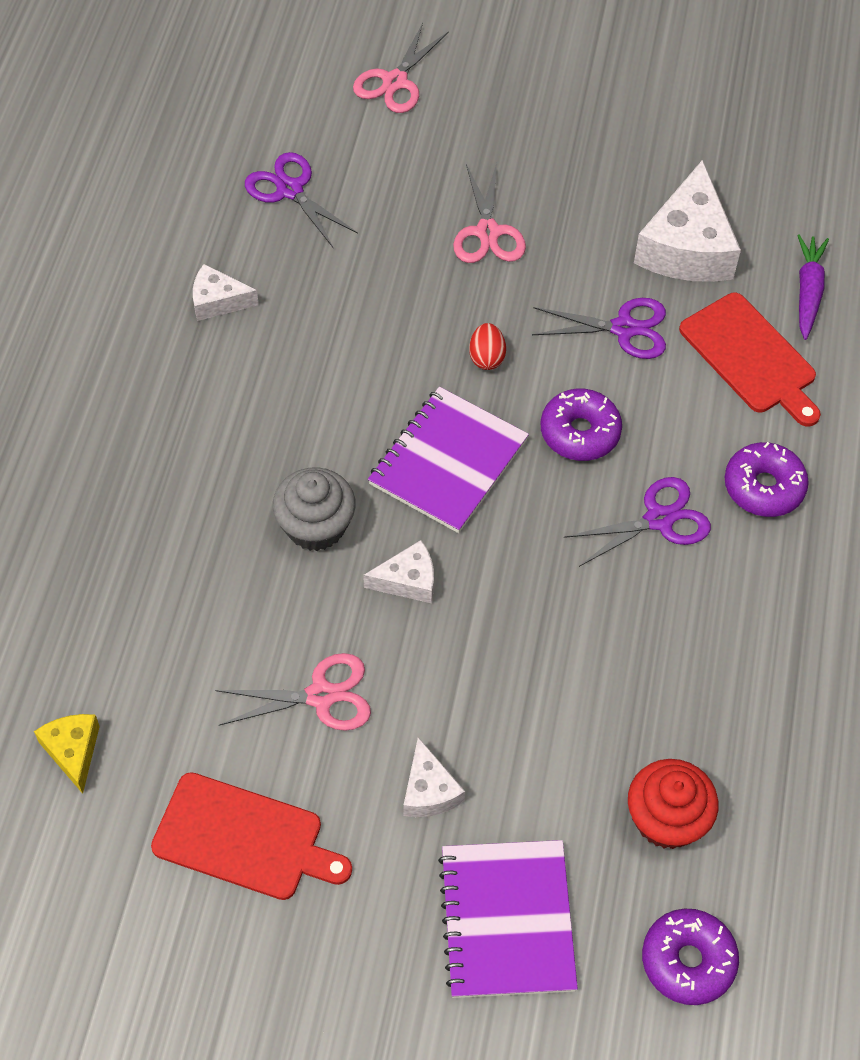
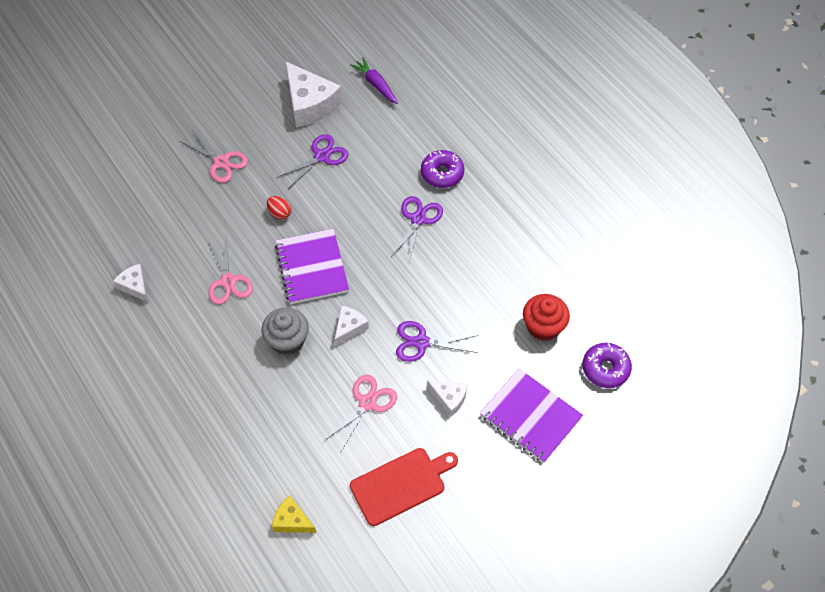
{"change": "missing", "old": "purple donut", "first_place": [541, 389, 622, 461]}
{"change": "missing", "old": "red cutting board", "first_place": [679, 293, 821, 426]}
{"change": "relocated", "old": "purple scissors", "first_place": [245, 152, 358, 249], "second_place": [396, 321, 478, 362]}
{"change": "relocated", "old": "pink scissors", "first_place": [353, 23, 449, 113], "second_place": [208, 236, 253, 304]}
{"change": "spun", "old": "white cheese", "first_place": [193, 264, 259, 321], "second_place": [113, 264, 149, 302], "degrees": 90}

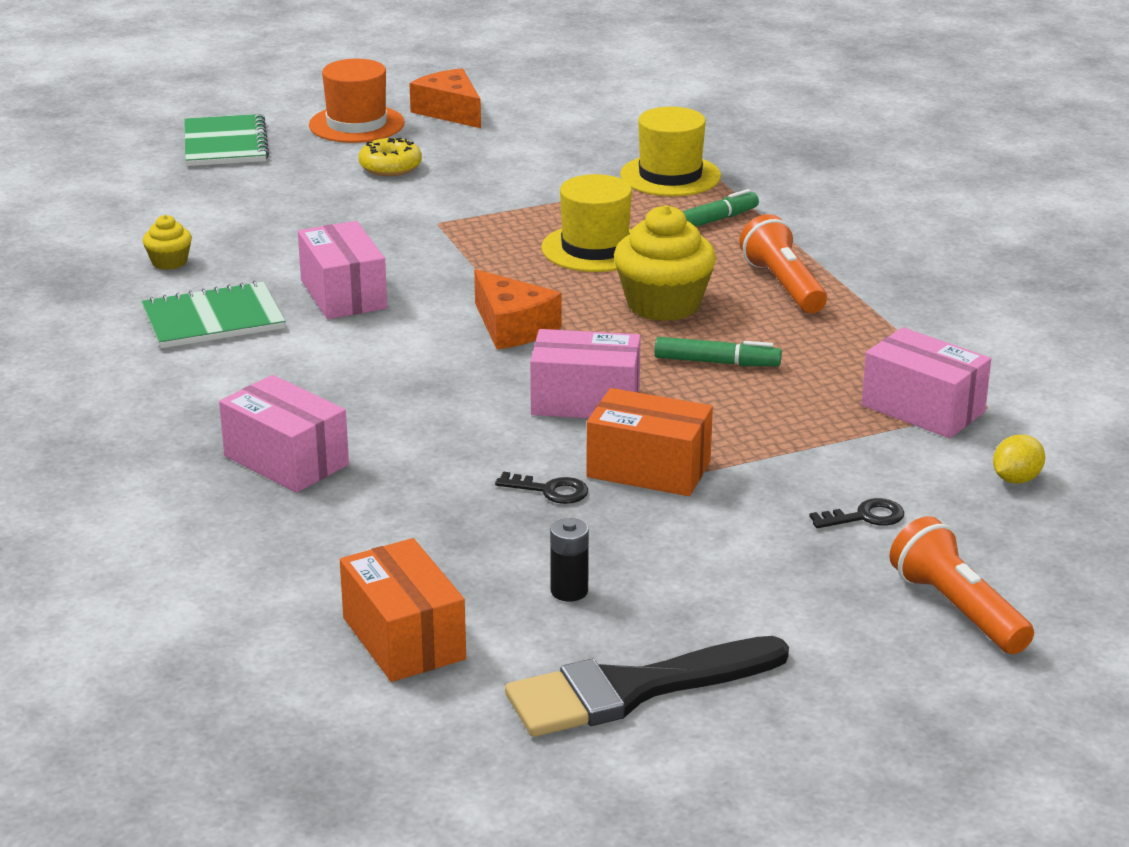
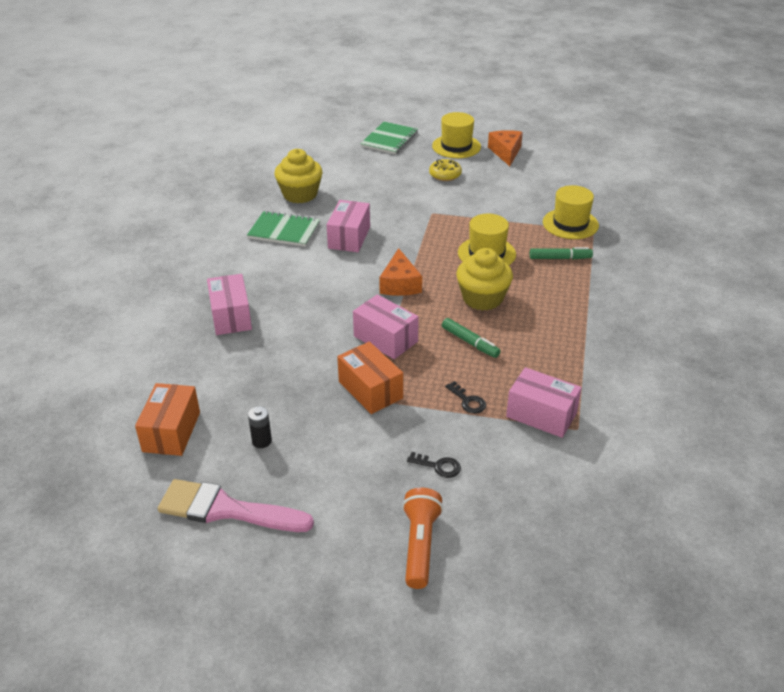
{"change": "missing", "old": "orange flashlight", "first_place": [739, 214, 827, 313]}
{"change": "missing", "old": "yellow lemon", "first_place": [993, 435, 1045, 484]}
{"change": "relocated", "old": "black key", "first_place": [495, 472, 588, 504], "second_place": [445, 381, 486, 414]}
{"change": "colour", "old": "orange hat", "new": "yellow hat", "first_place": [309, 59, 405, 143], "second_place": [432, 112, 481, 158]}
{"change": "colour", "old": "black brush", "new": "pink brush", "first_place": [505, 636, 789, 737], "second_place": [158, 479, 314, 532]}
{"change": "spun", "old": "pink box", "first_place": [862, 327, 991, 438], "second_place": [506, 367, 582, 438], "degrees": -45}
{"change": "size", "old": "yellow cupcake", "first_place": [143, 215, 192, 270], "second_place": [274, 149, 322, 203], "factor": 2.02}

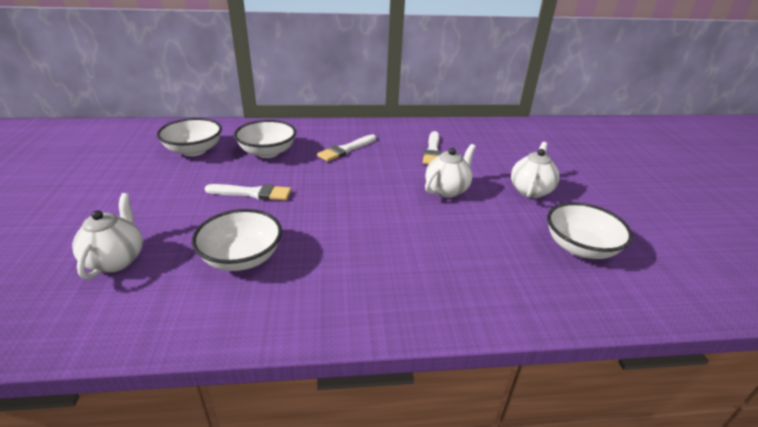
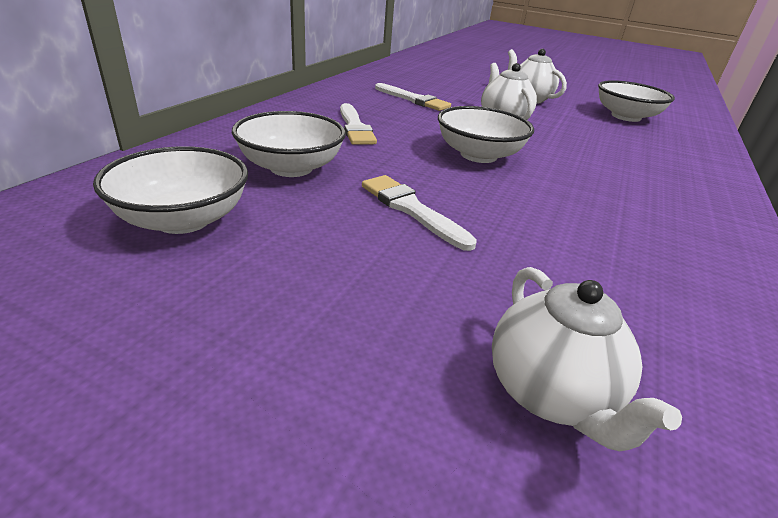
{"change": "relocated", "old": "white bowl", "first_place": [192, 209, 282, 271], "second_place": [438, 106, 534, 163]}
{"change": "spun", "old": "white teapot", "first_place": [72, 193, 143, 279], "second_place": [492, 267, 682, 451], "degrees": -135}
{"change": "spun", "old": "white brush", "first_place": [205, 184, 291, 201], "second_place": [362, 175, 477, 251], "degrees": -75}

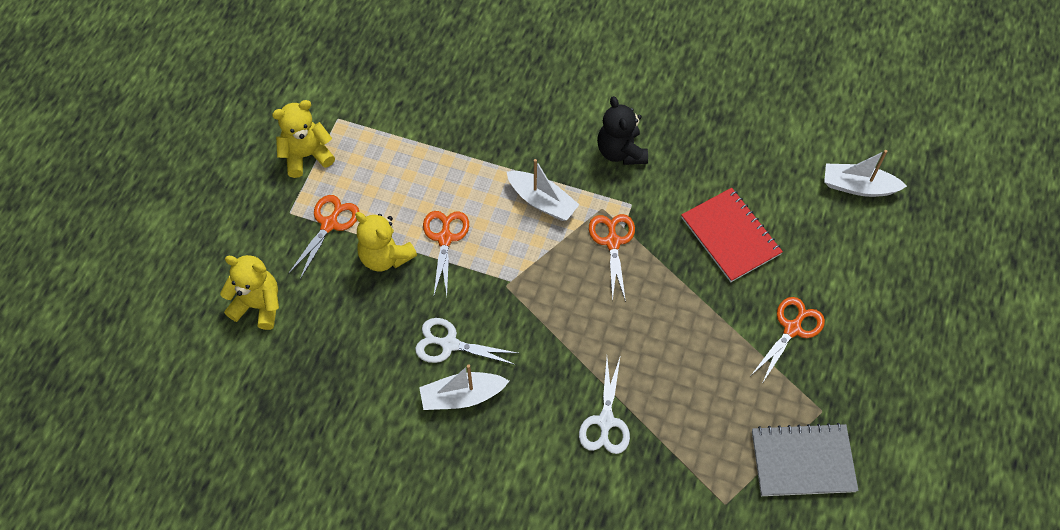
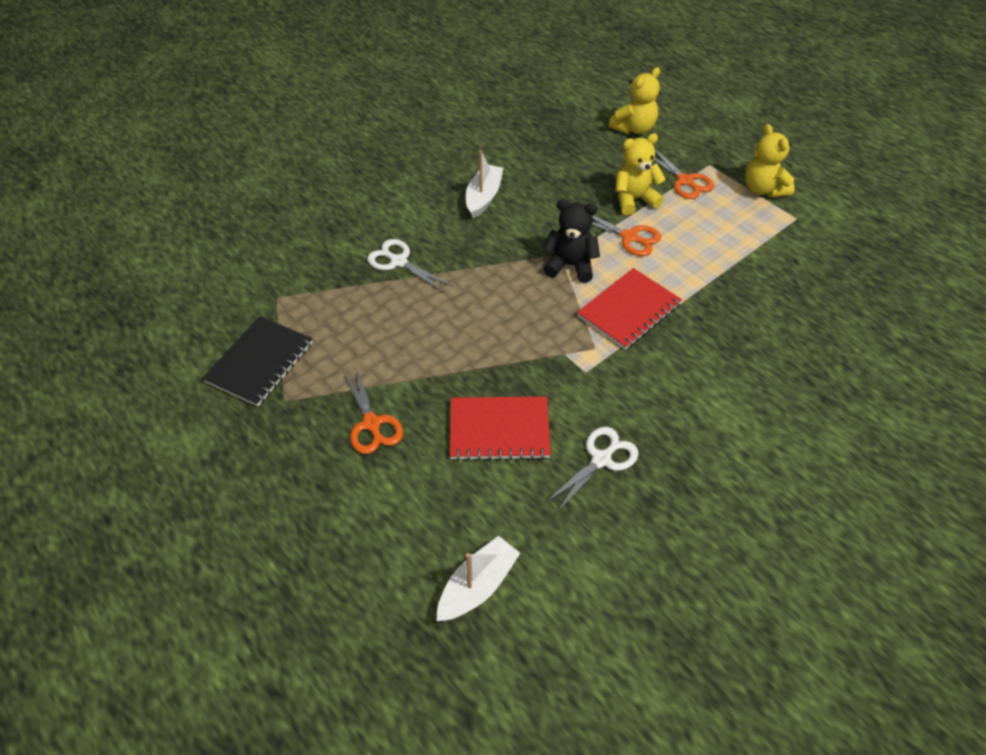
{"change": "missing", "old": "orange scissors", "first_place": [589, 214, 635, 302]}
{"change": "relocated", "old": "white scissors", "first_place": [415, 318, 518, 365], "second_place": [545, 427, 639, 512]}
{"change": "relocated", "old": "black teddy bear", "first_place": [597, 96, 648, 165], "second_place": [543, 199, 600, 283]}
{"change": "exchanged", "old": "white boat", "new": "red notebook", "first_place": [507, 159, 580, 221], "second_place": [577, 268, 682, 350]}
{"change": "colour", "old": "grey notebook", "new": "black notebook", "first_place": [752, 423, 859, 496], "second_place": [202, 316, 313, 406]}
{"change": "spun", "old": "yellow teddy bear", "first_place": [272, 100, 335, 178], "second_place": [745, 124, 794, 198], "degrees": 150}

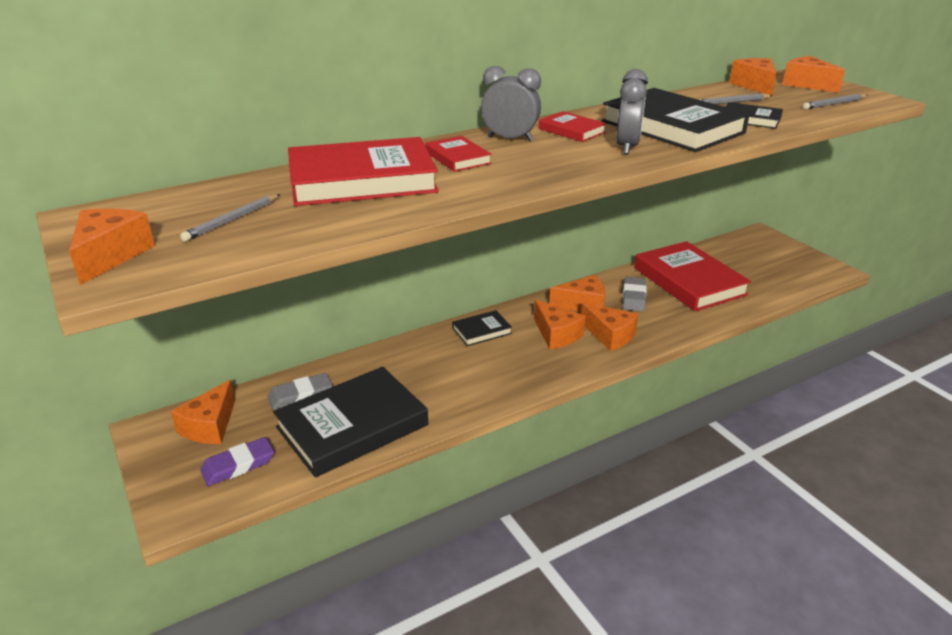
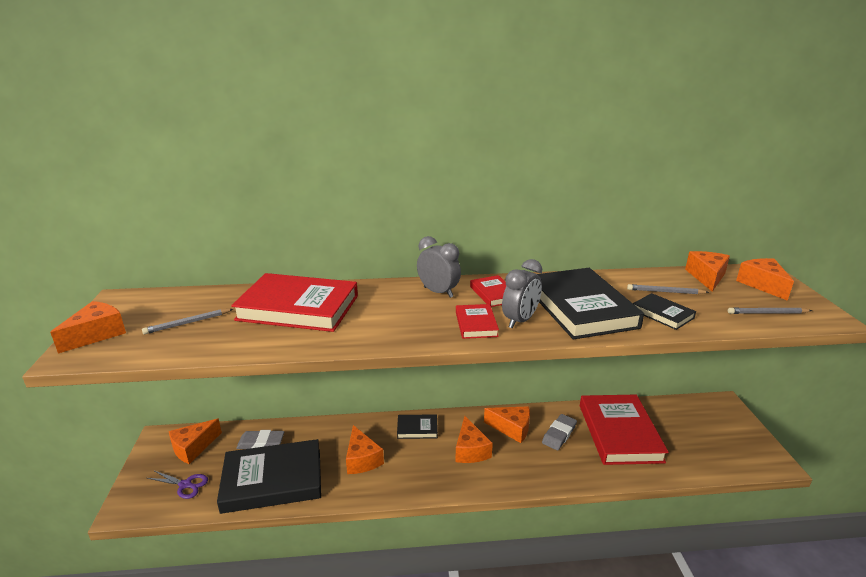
{"change": "relocated", "old": "red book", "first_place": [425, 136, 492, 172], "second_place": [456, 304, 499, 339]}
{"change": "relocated", "old": "orange cheese", "first_place": [581, 303, 638, 351], "second_place": [346, 425, 384, 474]}
{"change": "exchanged", "old": "purple eraser", "new": "purple scissors", "first_place": [200, 437, 274, 486], "second_place": [147, 470, 208, 499]}

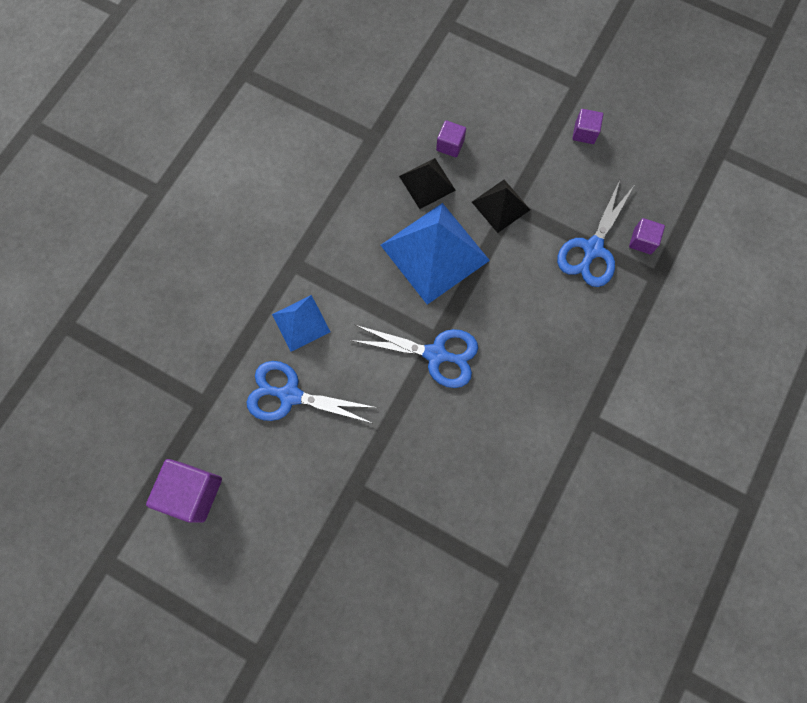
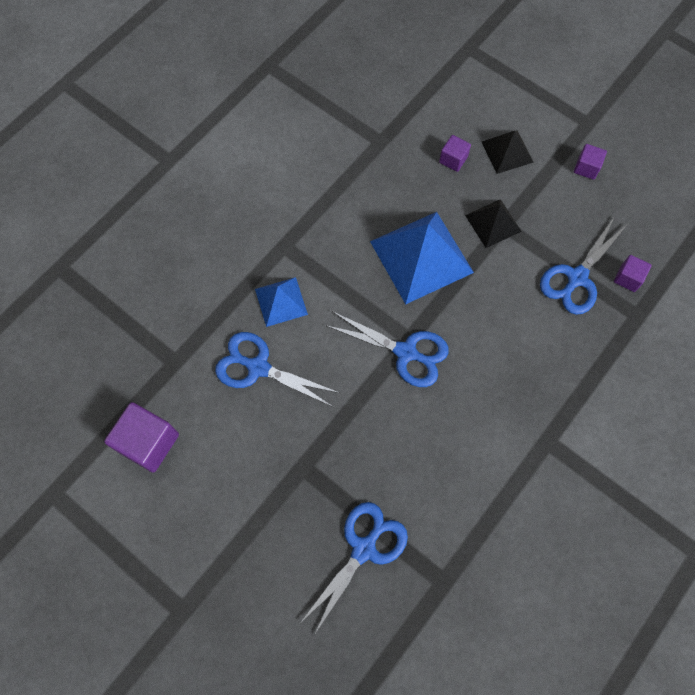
{"change": "appeared", "new": "blue scissors", "second_place": [300, 502, 408, 633]}
{"change": "relocated", "old": "black pyramid", "first_place": [399, 158, 456, 209], "second_place": [482, 131, 534, 174]}

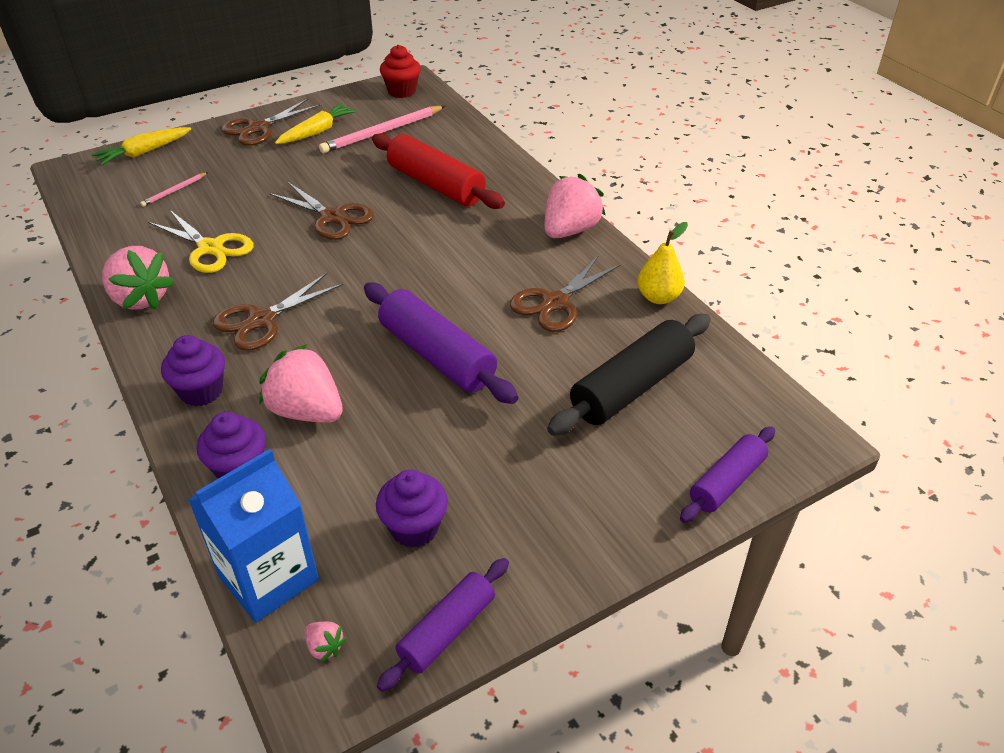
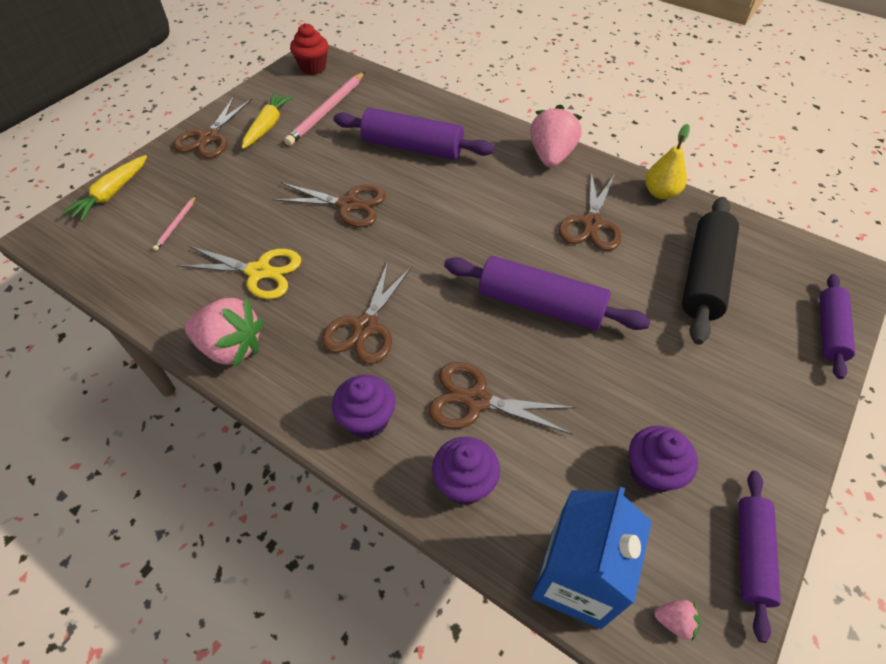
{"change": "exchanged", "old": "pink strawberry", "new": "brown scissors", "first_place": [259, 344, 343, 423], "second_place": [428, 362, 576, 435]}
{"change": "colour", "old": "red rolling pin", "new": "purple rolling pin", "first_place": [372, 133, 505, 209], "second_place": [333, 108, 494, 160]}

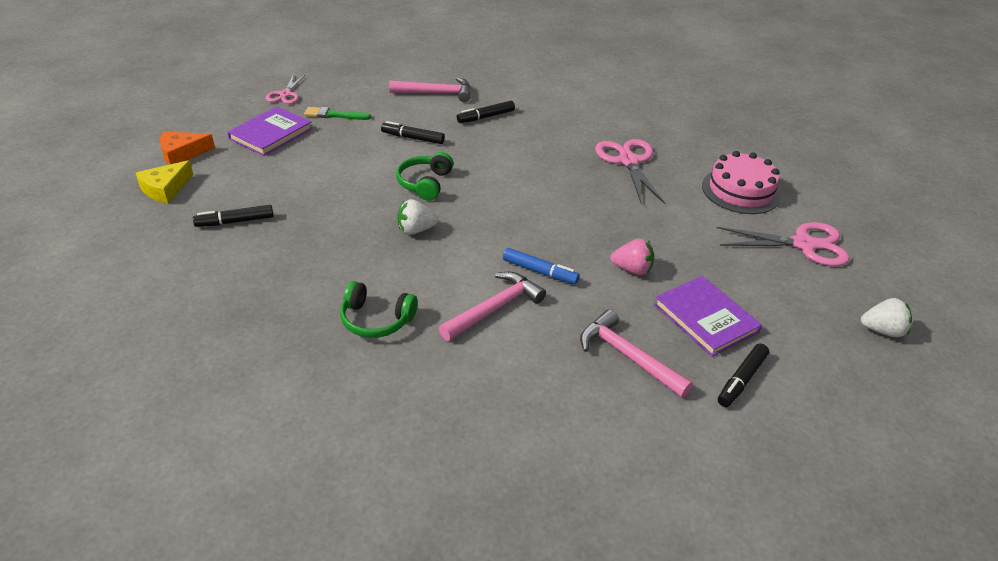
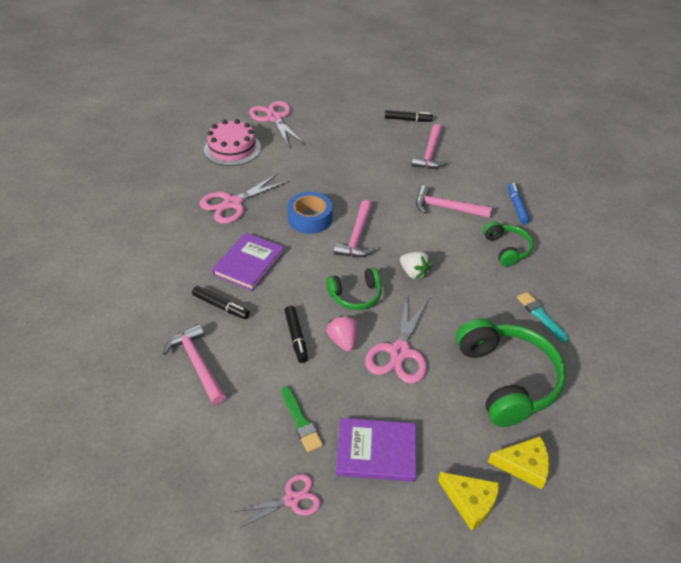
{"change": "missing", "old": "white strawberry", "first_place": [861, 298, 912, 337]}
{"change": "appeared", "new": "blue tape", "second_place": [287, 192, 333, 234]}
{"change": "appeared", "new": "pink hammer", "second_place": [334, 200, 375, 257]}
{"change": "appeared", "new": "pink scissors", "second_place": [365, 296, 429, 384]}
{"change": "appeared", "new": "turquoise brush", "second_place": [517, 292, 568, 343]}
{"change": "relocated", "old": "blue marker", "first_place": [503, 248, 580, 284], "second_place": [508, 183, 530, 224]}
{"change": "relocated", "old": "pink strawberry", "first_place": [611, 239, 654, 275], "second_place": [327, 315, 358, 352]}
{"change": "relocated", "old": "purple book", "first_place": [654, 276, 762, 357], "second_place": [212, 233, 284, 291]}
{"change": "exchanged", "old": "black marker", "new": "green headphones", "first_place": [193, 205, 274, 227], "second_place": [456, 318, 566, 427]}
{"change": "colour", "old": "orange cheese", "new": "yellow cheese", "first_place": [160, 131, 215, 165], "second_place": [438, 472, 500, 531]}

